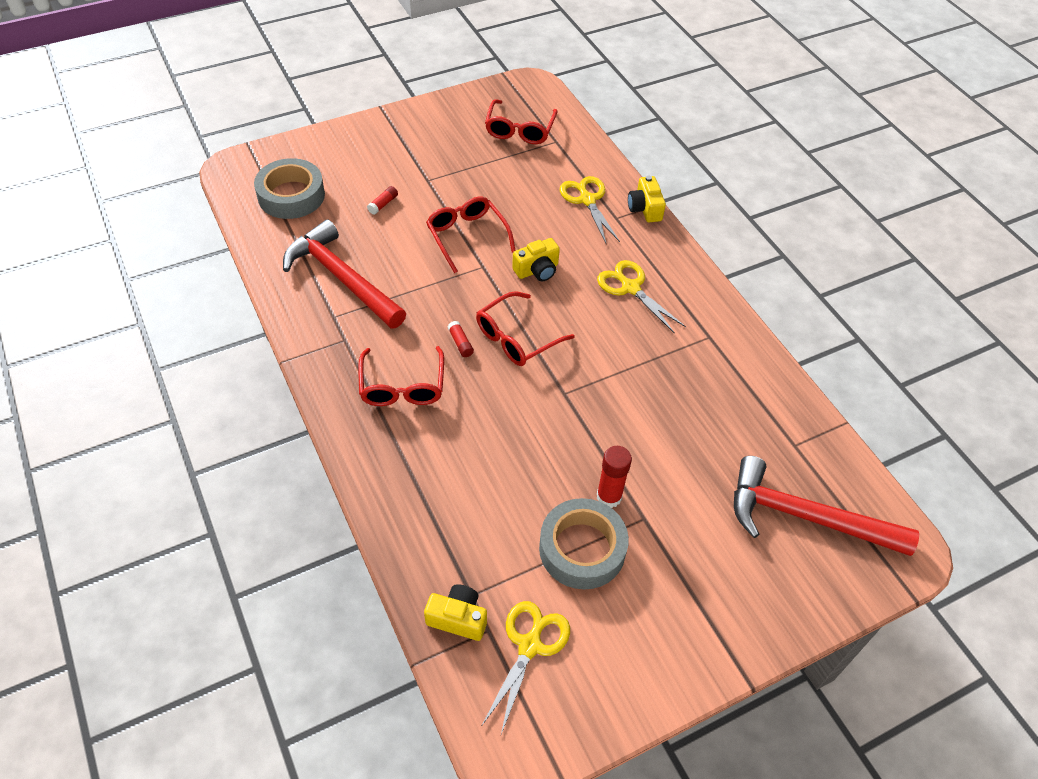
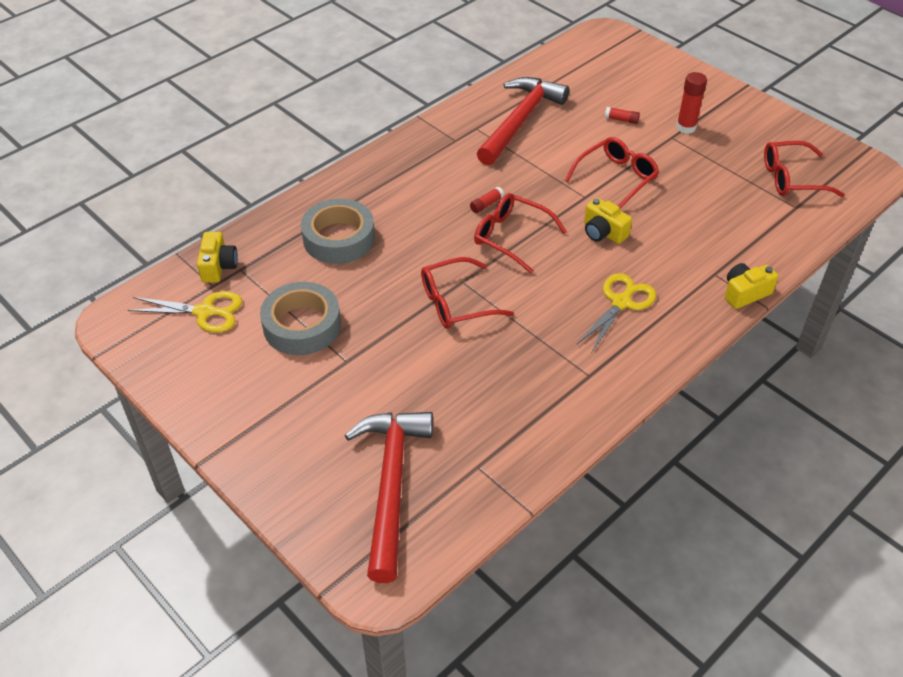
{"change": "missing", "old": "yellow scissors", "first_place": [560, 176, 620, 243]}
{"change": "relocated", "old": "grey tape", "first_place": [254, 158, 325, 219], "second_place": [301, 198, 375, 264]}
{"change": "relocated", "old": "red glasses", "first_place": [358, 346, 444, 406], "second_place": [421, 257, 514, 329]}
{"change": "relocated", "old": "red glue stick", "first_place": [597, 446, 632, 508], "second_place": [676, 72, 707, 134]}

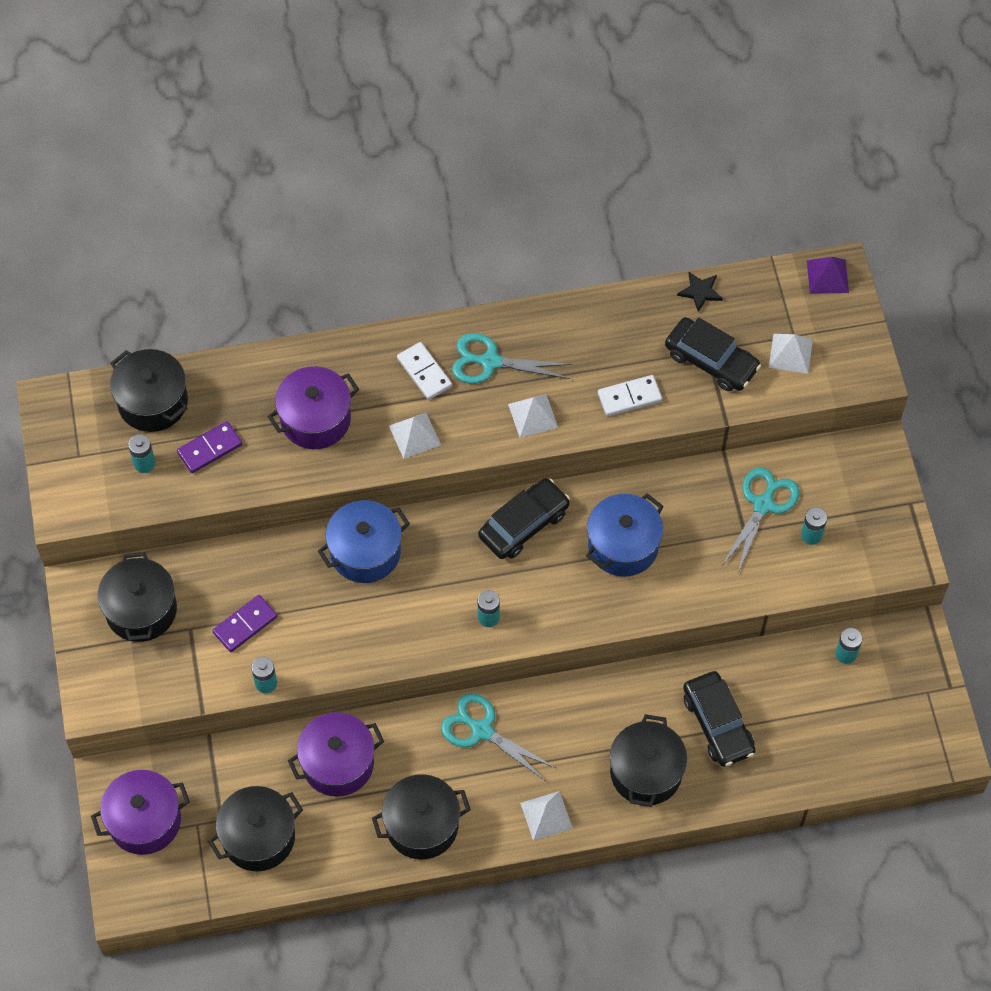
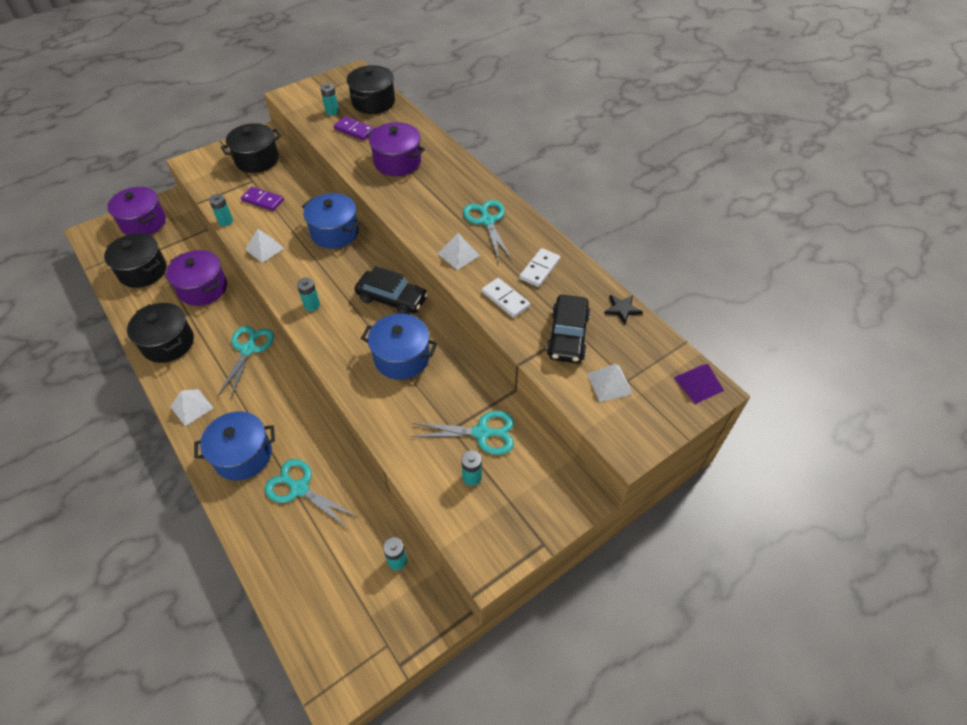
{"change": "relocated", "old": "white pyramid", "first_place": [389, 413, 441, 459], "second_place": [245, 229, 285, 263]}
{"change": "relocated", "old": "white domino", "first_place": [397, 342, 452, 400], "second_place": [519, 248, 560, 287]}
{"change": "exchanged", "old": "black car", "new": "turquoise scissors", "first_place": [683, 671, 755, 767], "second_place": [265, 459, 358, 528]}
{"change": "colour", "old": "black pot", "new": "blue pot", "first_place": [610, 714, 687, 807], "second_place": [194, 411, 275, 481]}

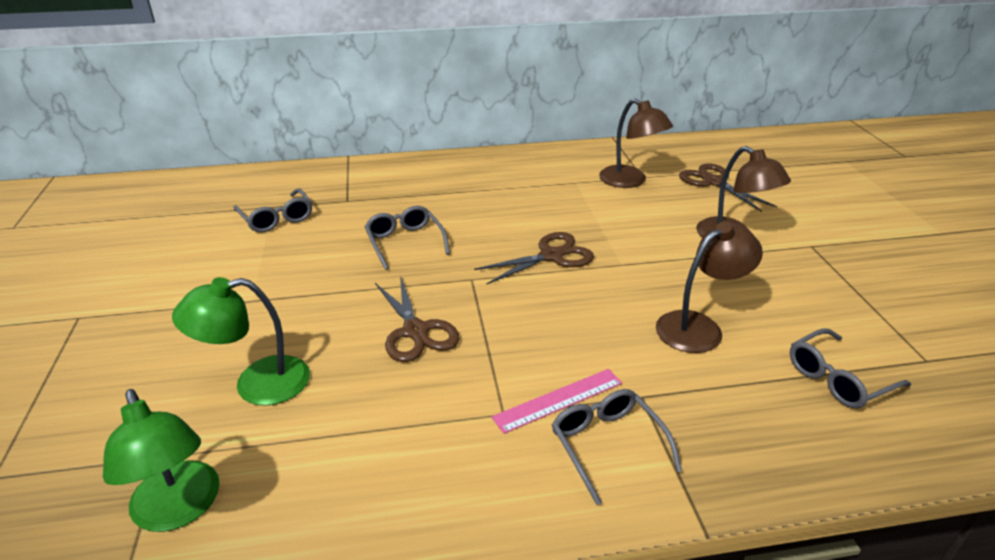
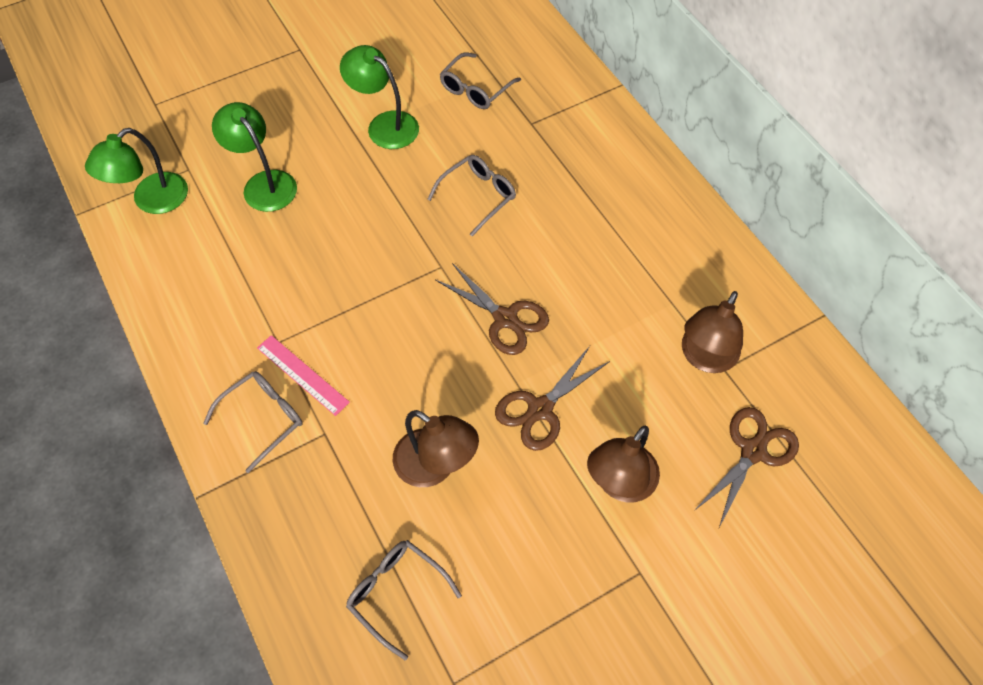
{"change": "appeared", "new": "green lamp", "second_place": [340, 45, 419, 149]}
{"change": "relocated", "old": "brown scissors", "first_place": [375, 276, 460, 362], "second_place": [495, 346, 610, 451]}

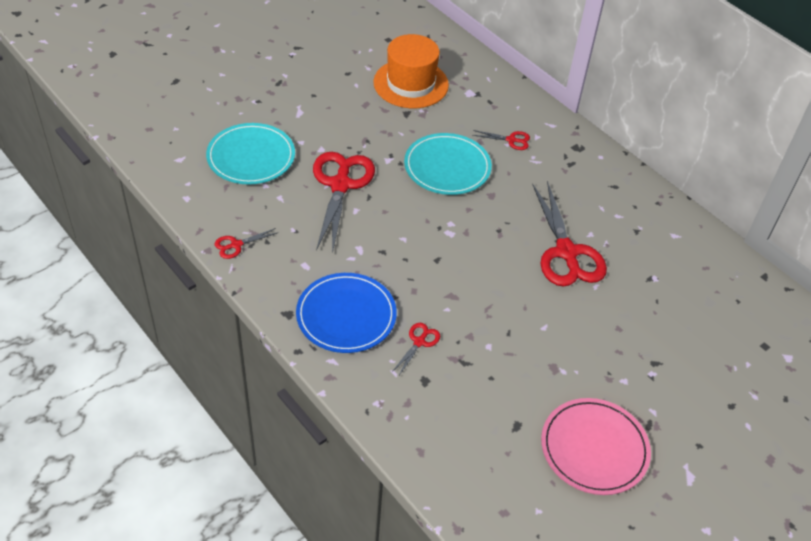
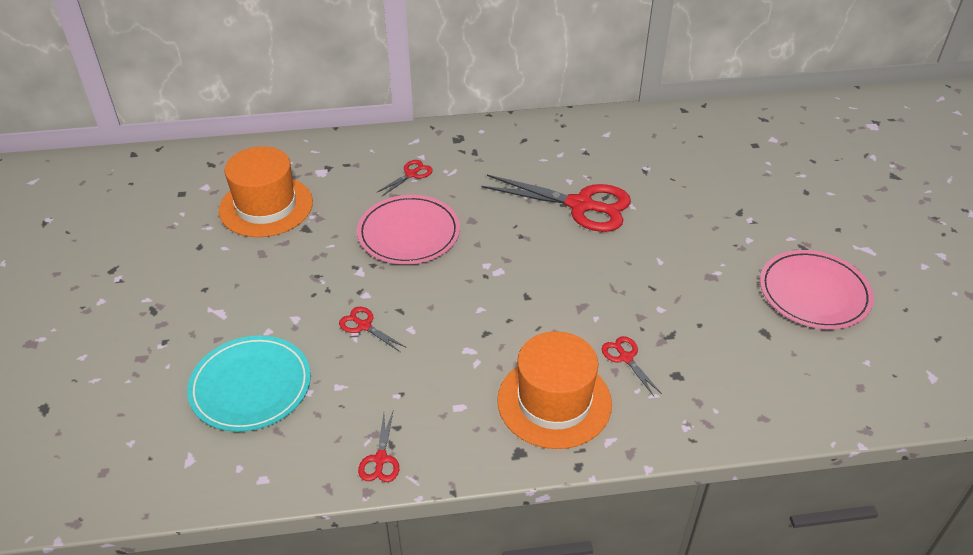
{"change": "exchanged", "old": "blue plate", "new": "orange hat", "first_place": [296, 273, 397, 353], "second_place": [497, 331, 612, 449]}
{"change": "colour", "old": "turquoise plate", "new": "pink plate", "first_place": [404, 133, 492, 195], "second_place": [357, 195, 460, 264]}
{"change": "size", "old": "red scissors", "first_place": [313, 152, 375, 254], "second_place": [339, 307, 407, 352], "factor": 0.45}

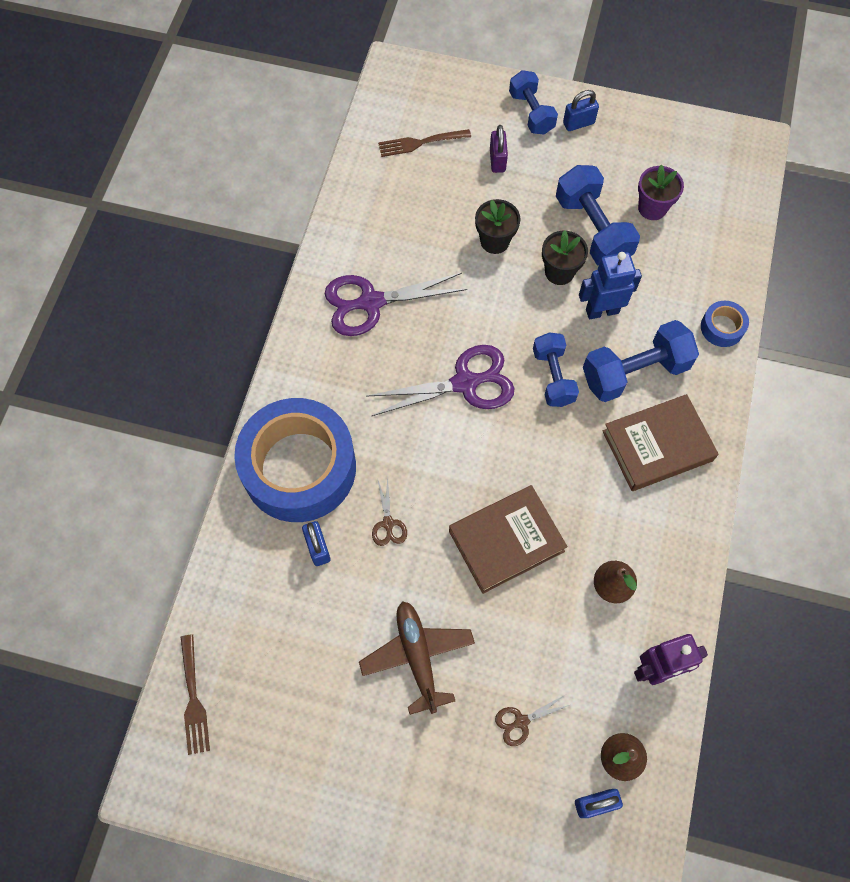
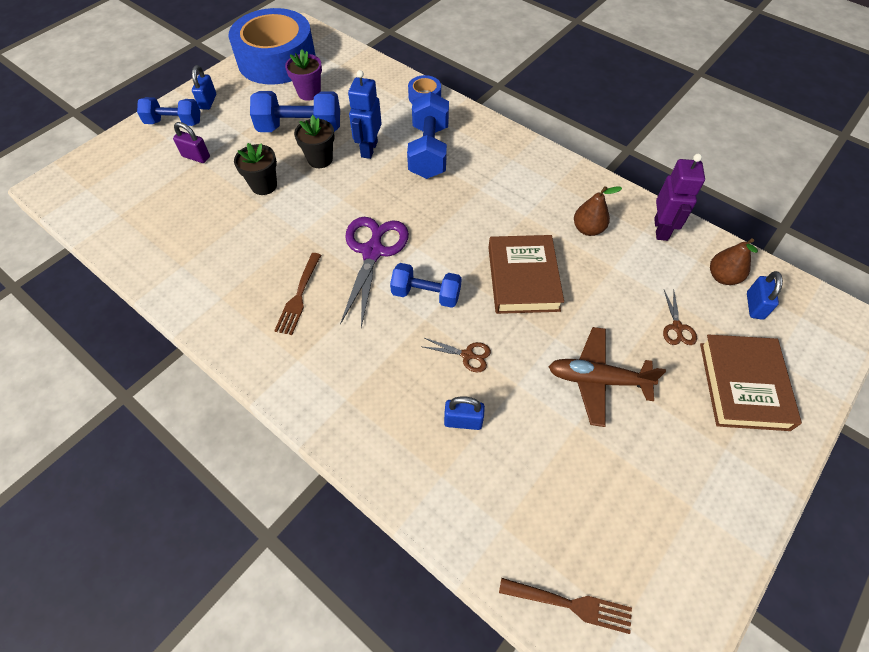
{"change": "missing", "old": "purple scissors", "first_place": [325, 273, 467, 336]}
{"change": "relocated", "old": "blue tape", "first_place": [234, 398, 356, 522], "second_place": [228, 8, 316, 85]}
{"change": "relocated", "old": "brown fork", "first_place": [378, 129, 471, 157], "second_place": [274, 253, 321, 335]}
{"change": "relocated", "old": "blue dumbbell", "first_place": [533, 332, 579, 407], "second_place": [390, 263, 462, 308]}
{"change": "relocated", "old": "brown book", "first_place": [602, 394, 718, 491], "second_place": [700, 334, 802, 431]}

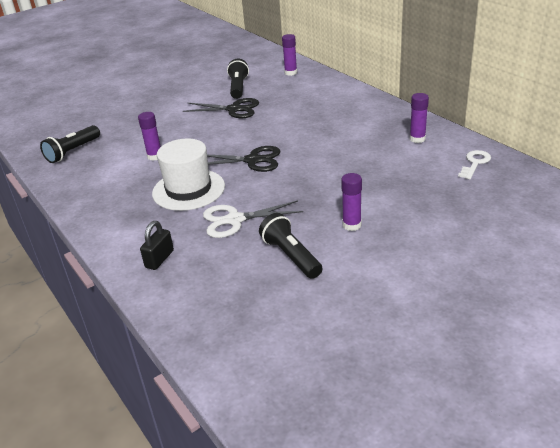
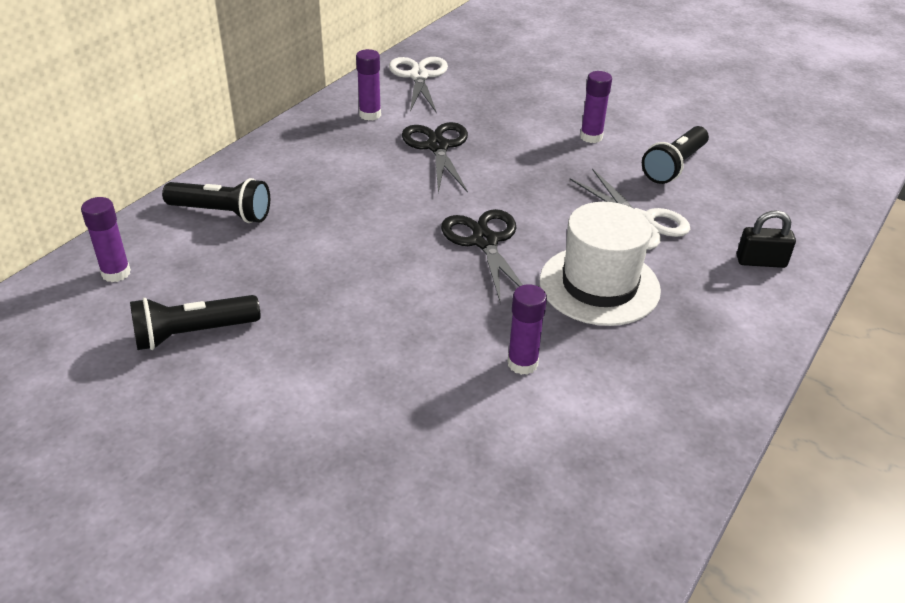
{"change": "relocated", "old": "black flashlight", "first_place": [40, 125, 100, 163], "second_place": [162, 178, 270, 223]}
{"change": "relocated", "old": "black scissors", "first_place": [183, 98, 259, 118], "second_place": [402, 122, 468, 193]}
{"change": "exchanged", "old": "white key", "new": "white scissors", "first_place": [458, 150, 491, 179], "second_place": [389, 57, 448, 112]}

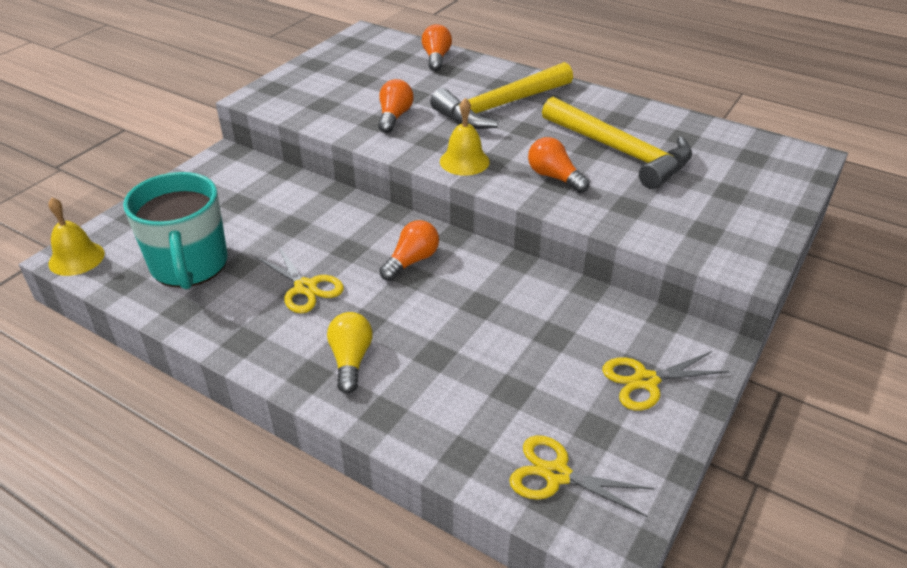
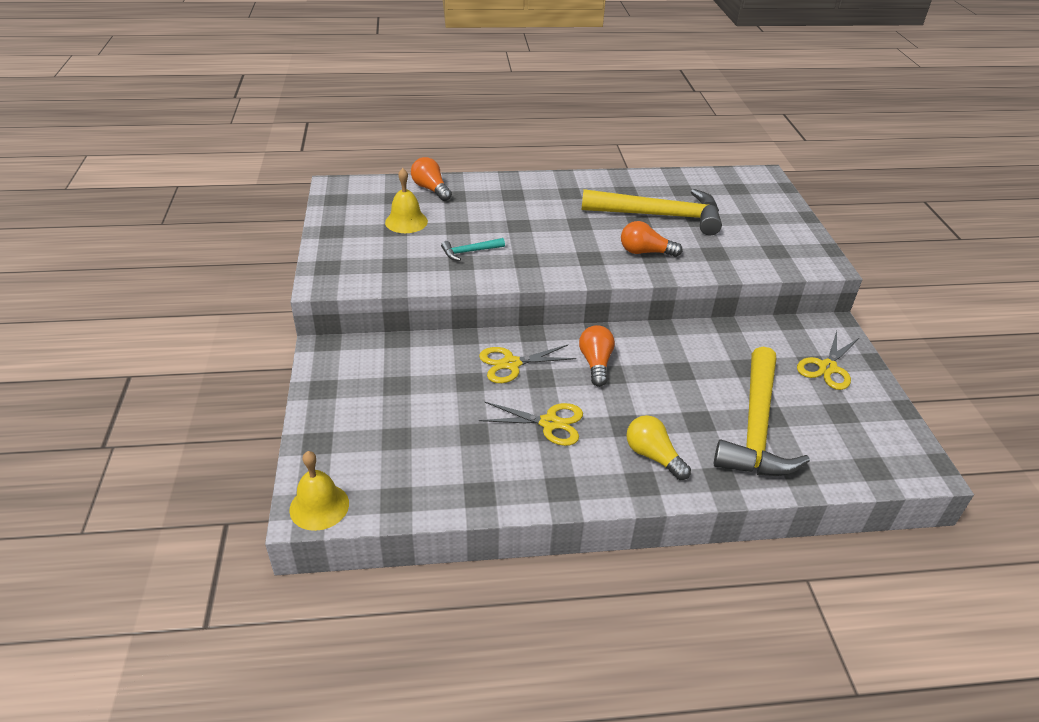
{"change": "missing", "old": "turquoise mug", "first_place": [123, 172, 228, 289]}
{"change": "relocated", "old": "yellow hammer", "first_place": [430, 62, 573, 129], "second_place": [714, 347, 810, 476]}
{"change": "relocated", "old": "yellow bell", "first_place": [440, 98, 490, 176], "second_place": [385, 168, 428, 233]}
{"change": "relocated", "old": "yellow scissors", "first_place": [509, 435, 654, 517], "second_place": [479, 345, 576, 383]}
{"change": "exchanged", "old": "orange light bulb", "new": "turquoise hammer", "first_place": [378, 79, 414, 133], "second_place": [441, 238, 505, 261]}

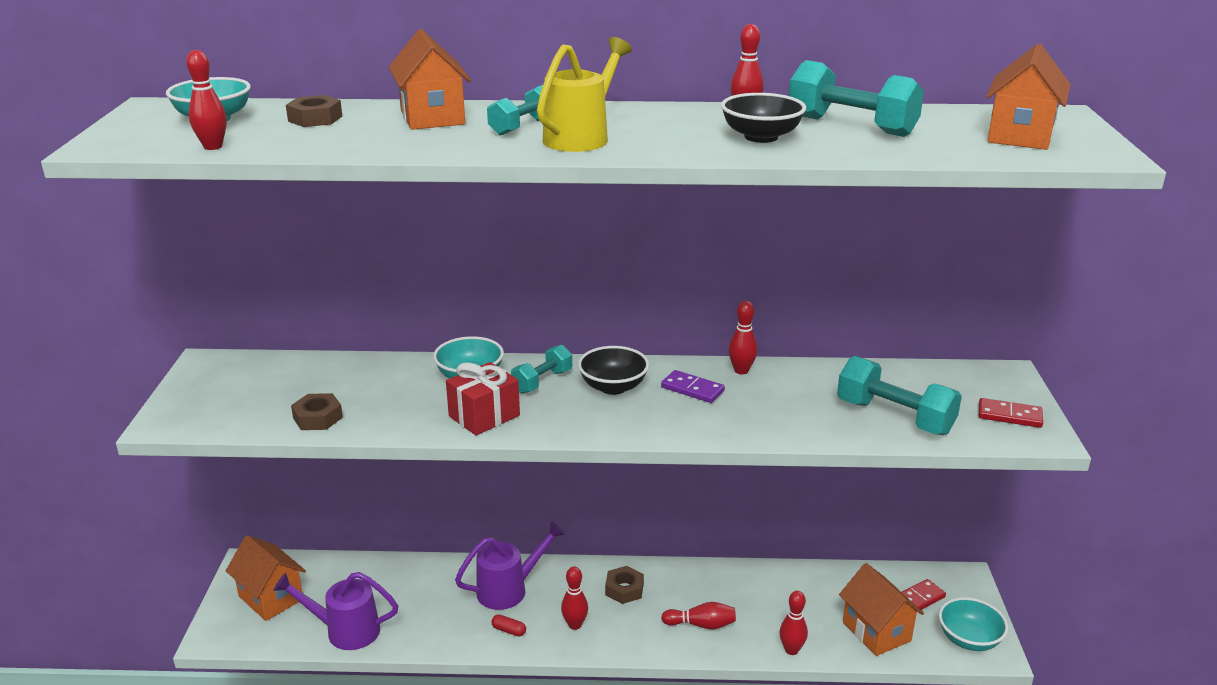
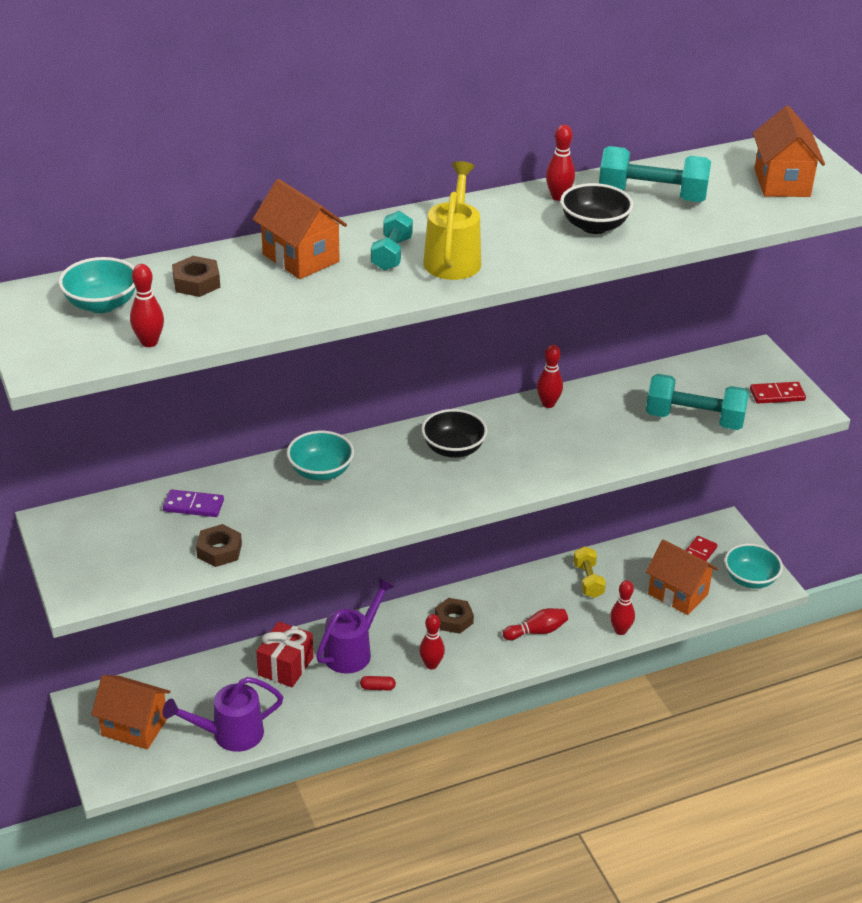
{"change": "missing", "old": "turquoise dumbbell", "first_place": [511, 345, 572, 394]}
{"change": "appeared", "new": "yellow dumbbell", "second_place": [573, 546, 606, 598]}
{"change": "relocated", "old": "red gift", "first_place": [446, 362, 520, 435], "second_place": [256, 621, 313, 687]}
{"change": "relocated", "old": "purple domino", "first_place": [661, 370, 725, 403], "second_place": [163, 489, 224, 517]}

